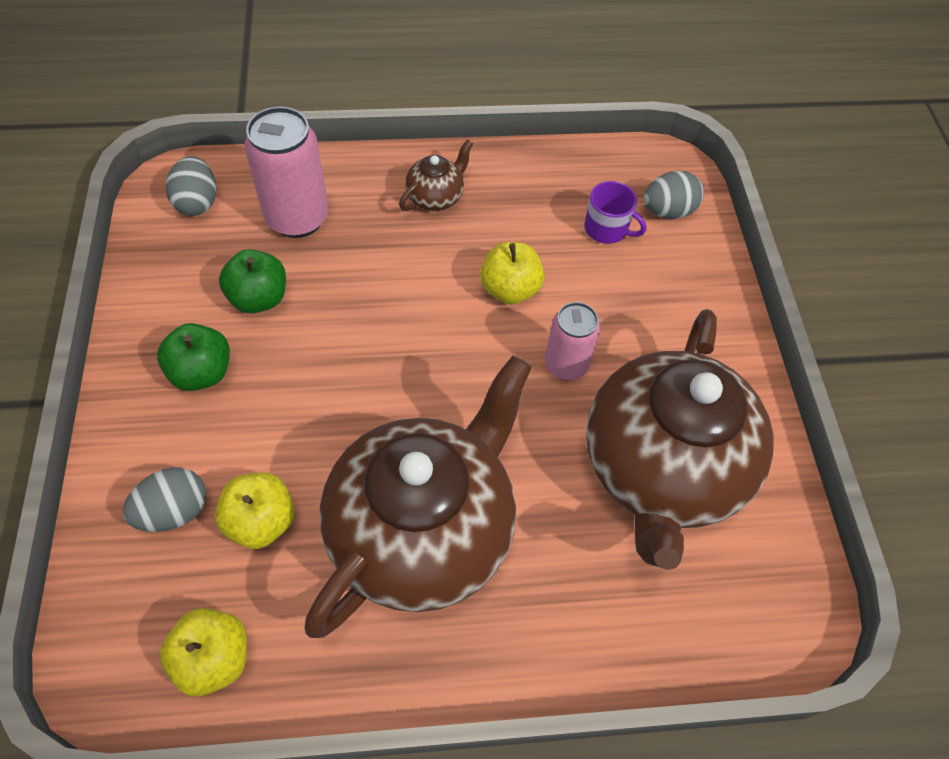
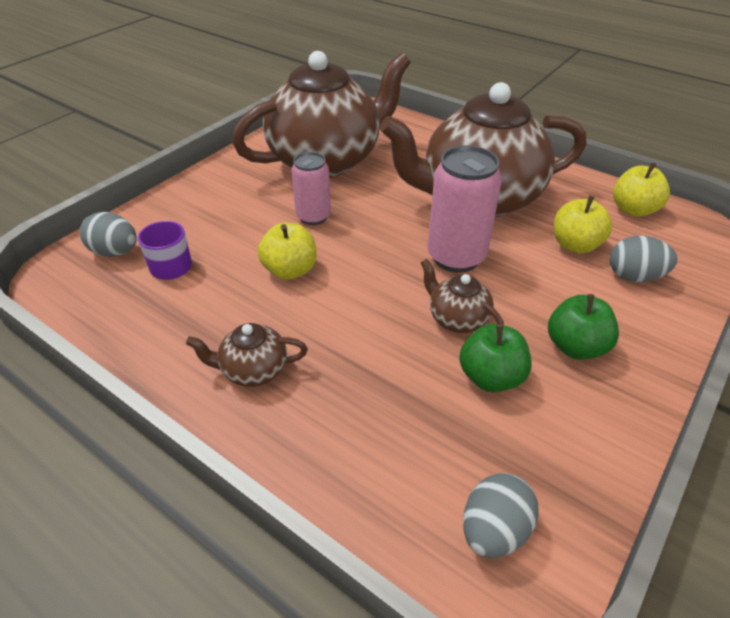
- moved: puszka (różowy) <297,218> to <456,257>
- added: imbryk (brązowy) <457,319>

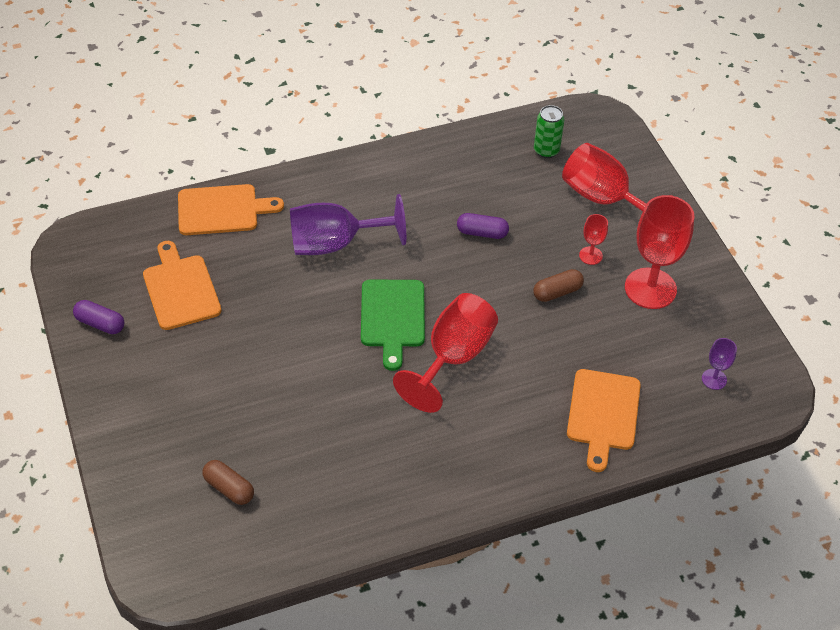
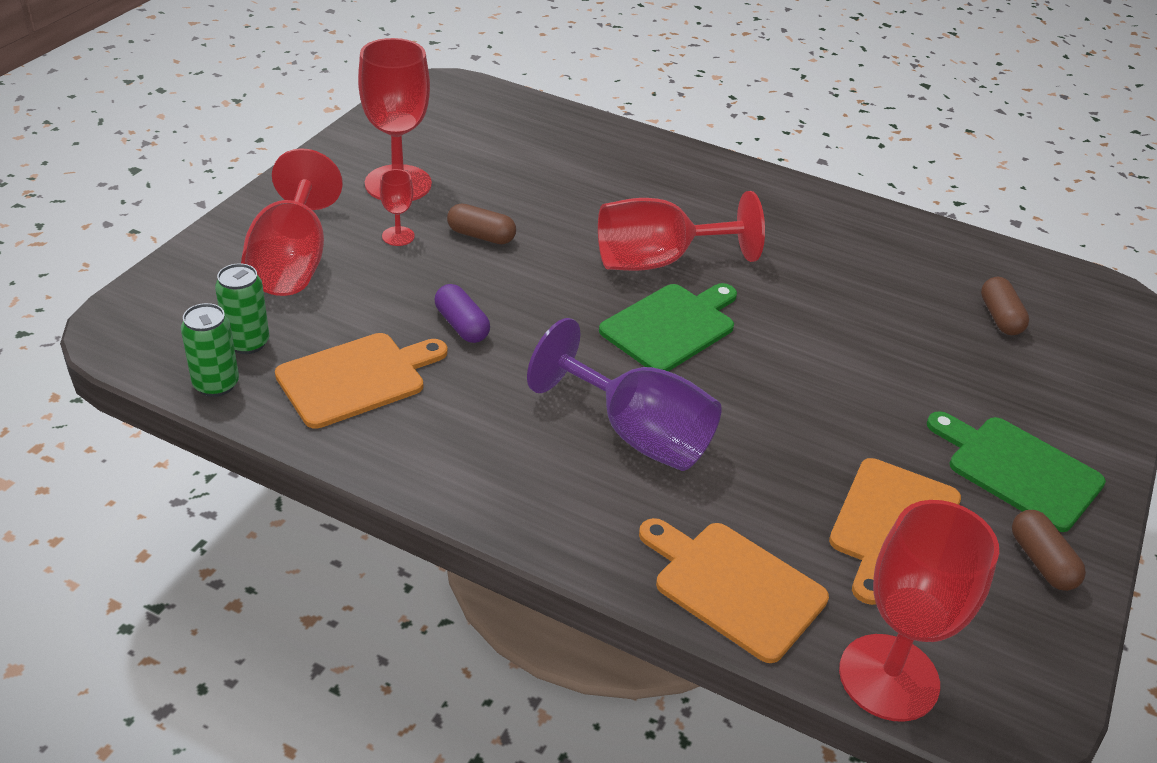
- recoloured: kapsułka (fioletowy) <100,324> to kapsułka (brązowy) <1041,561>
- removed: kielich (fioletowy) <714,379>
- moved: deska do krojenia (pomarańczowy) <603,414> to <357,378>
- added: puszka (zielony) <216,384>
- added: deska do krojenia (zielony) <1018,470>
- added: kielich (czerwony) <888,677>

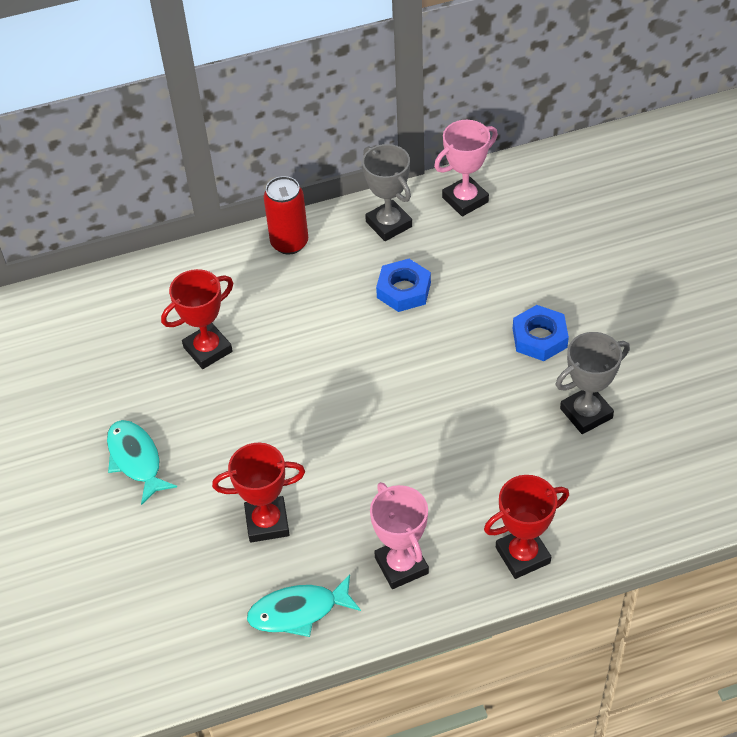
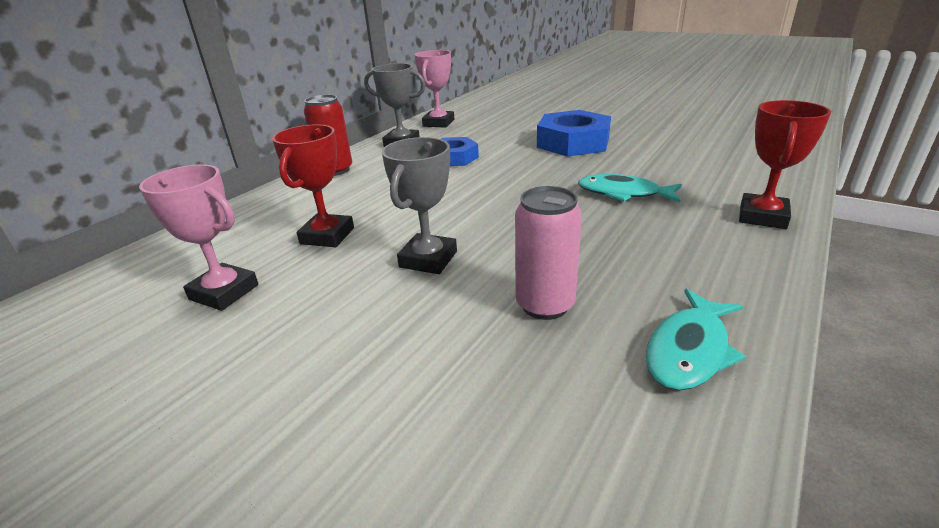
- resized: nakrętka (niebieski) <539,338> = <573,142> x1.62
- moved: puchar (szary) <586,413> to <428,259>
- moved: ryba (turkusowy) <136,459> to <623,193>
- replaced: puchar (czerwony) <267,522> to puszka (różowy) <545,305>
- moved: puchar (różowy) <401,565> to <224,292>

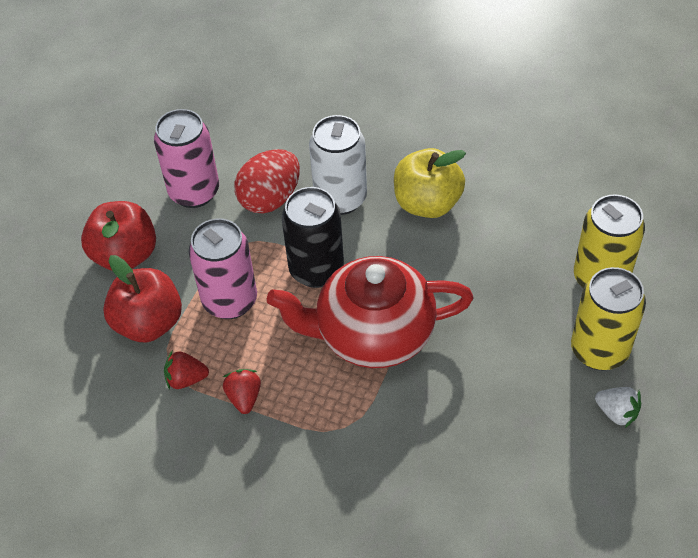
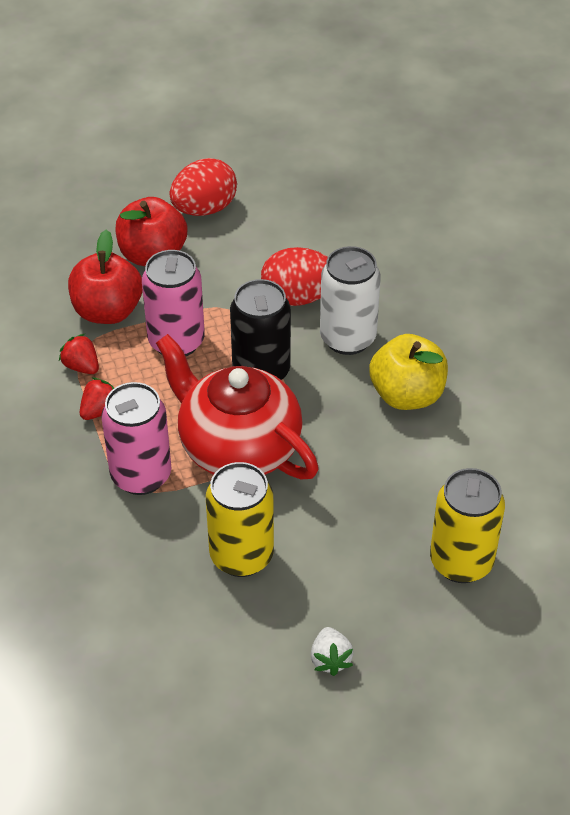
- moved: puszka (różowy) <194,192> to <141,475>
- moved: puszka (żółty) <599,350> to <241,556>
- added: jajko (czerwony) <204,209>

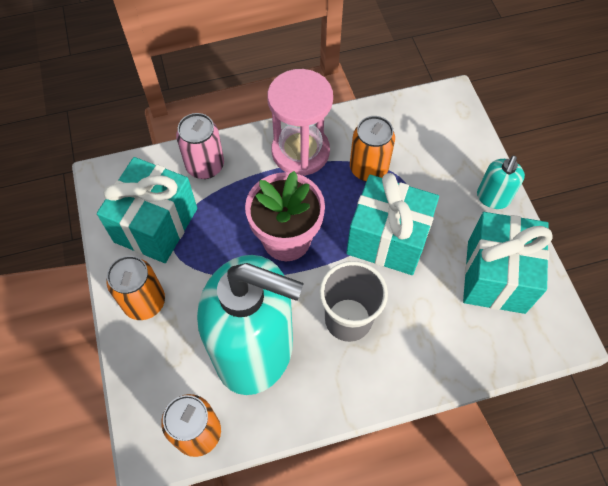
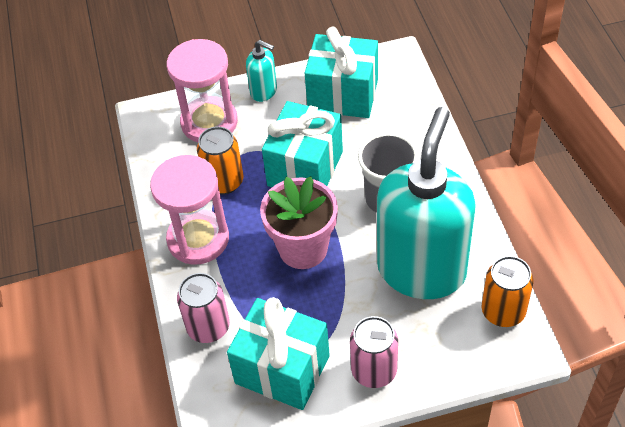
- recoloured: puszka (pomarańczowy) <144,302> to puszka (różowy) <374,371>
- added: klepsydra (różowy) <209,122>

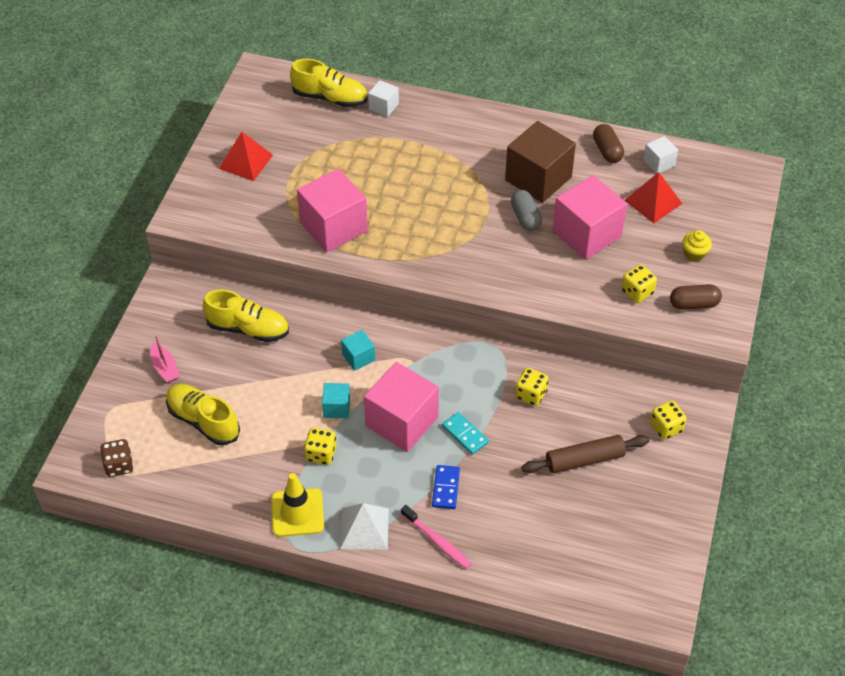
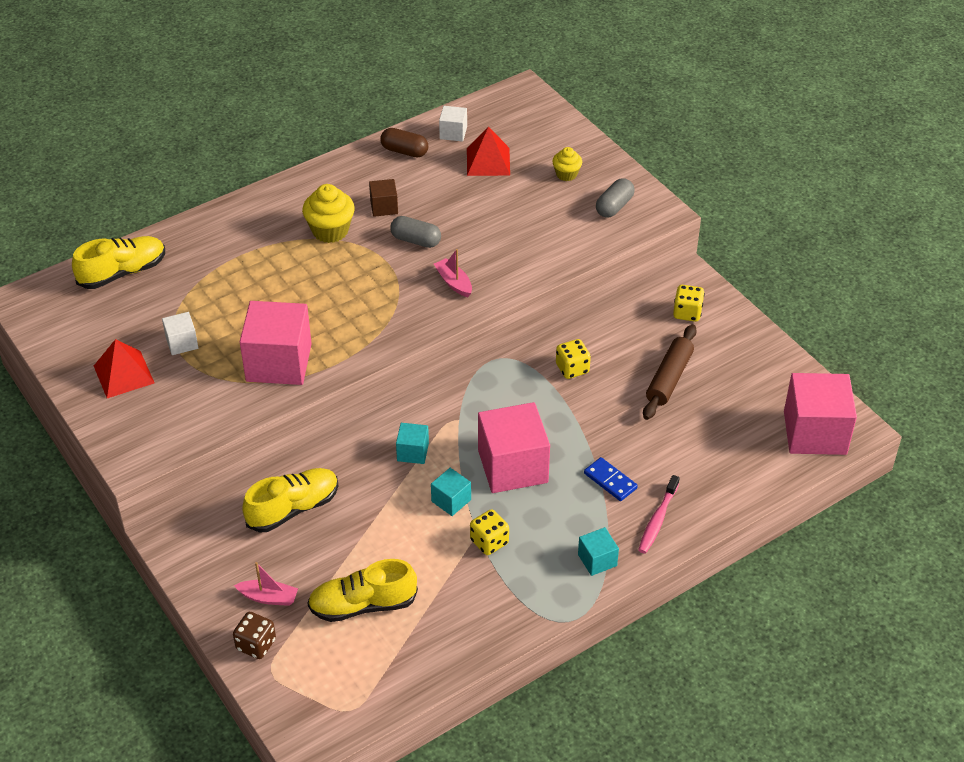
- moved: sześcian (biały) <383,106> to <182,343>
- resized: sześcian (brązowy) <538,179> = <384,207> x0.48
- moved: sześcian (różowy) <587,234> to <815,432>
- removed: kostka do gry (żółty) <637,292>
- recoloured: kapsułka (brązowy) <694,304> to kapsułka (szary) <614,206>
- removed: kostka domina (turkusowy) <465,434>
- moved: kostka do gry (brązowy) <119,465> to <256,644>
- removed: pachołek (żółty) <297,513>
- replaced: piramida (biały) <364,528> to sześcian (turkusowy) <597,560>
- turned: szczoteczka do zębów (różowy) <437,541> = <657,520> 120 degrees clockwise
- added: muffinka (żółty) <330,231>
- added: łódka (różowy) <454,283>

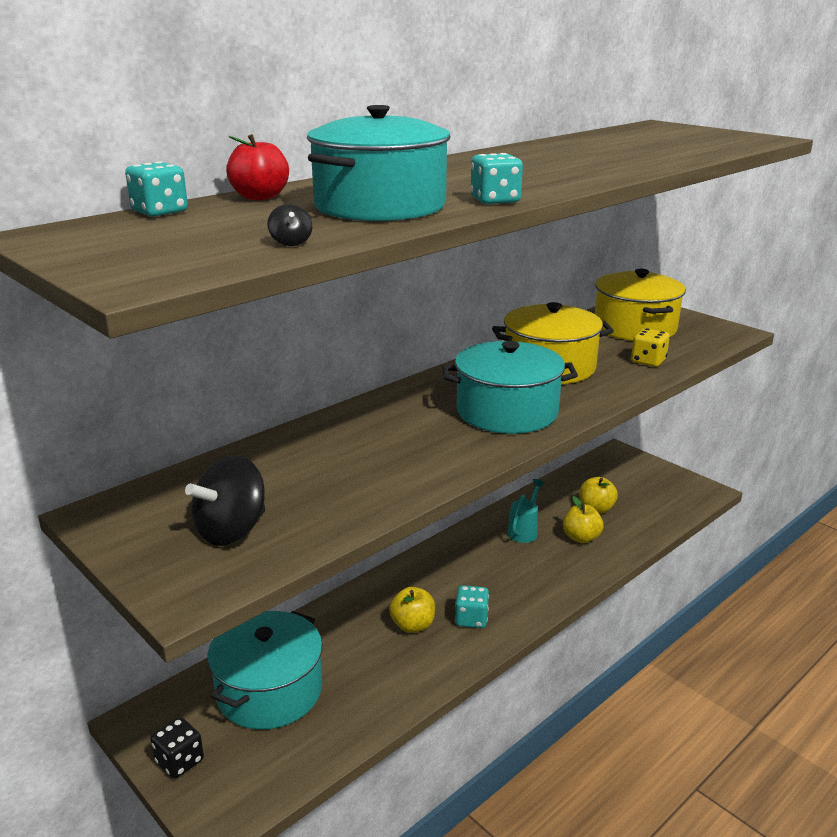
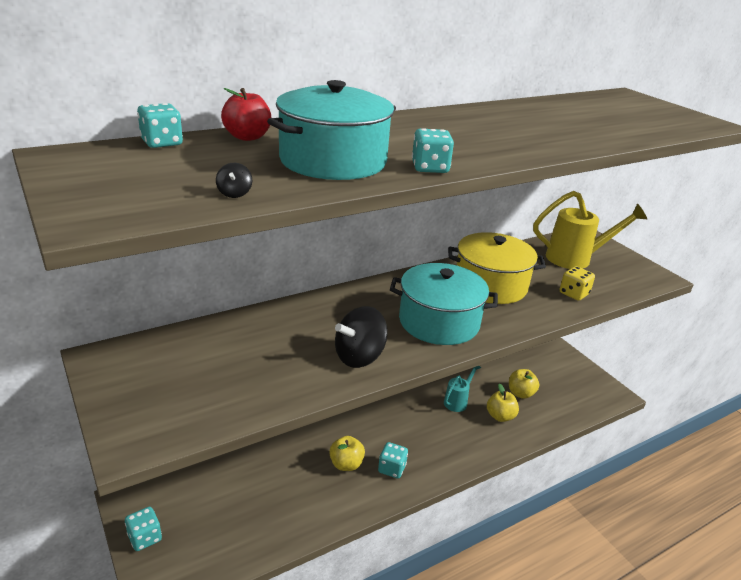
- replaced: garnek (żółty) <635,327> to konewka (żółty) <576,259>
- moved: bączek (czarny) <231,531> to <359,357>
- removed: garnek (turkusowy) <269,691>
- recoloured: kostka do gry (czarny) <179,761> to kostka do gry (turkusowy) <145,537>

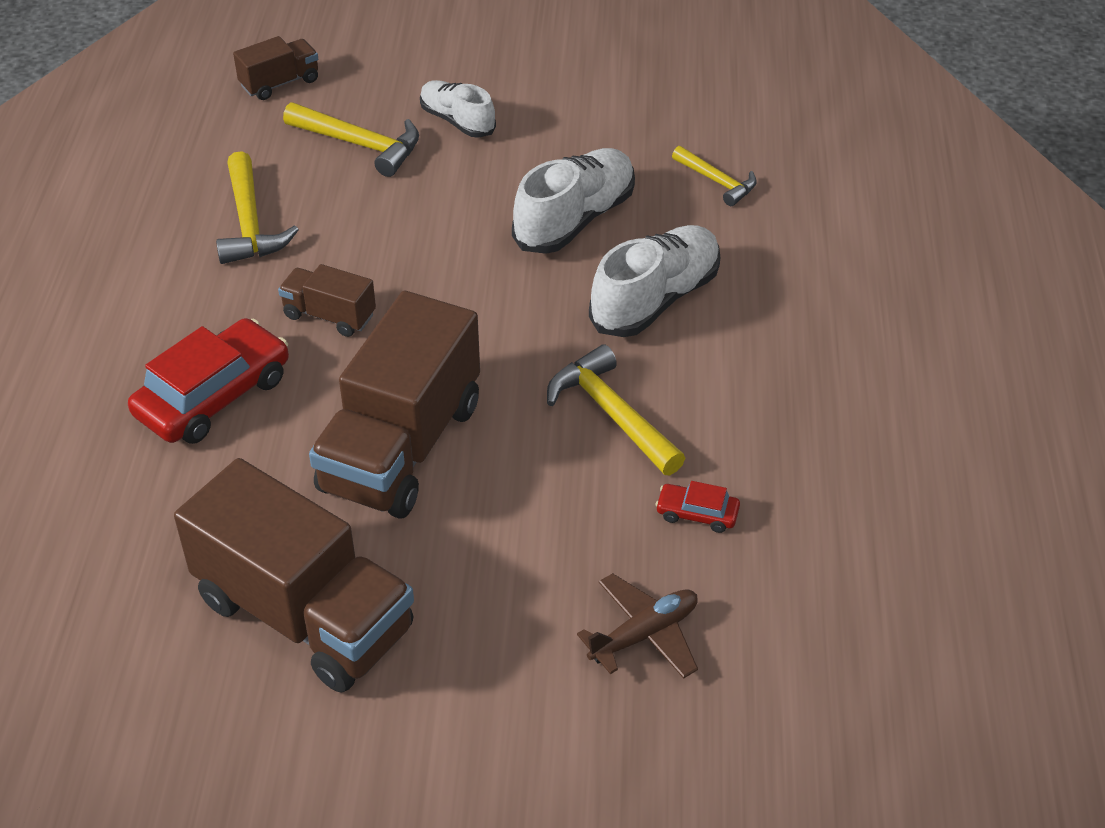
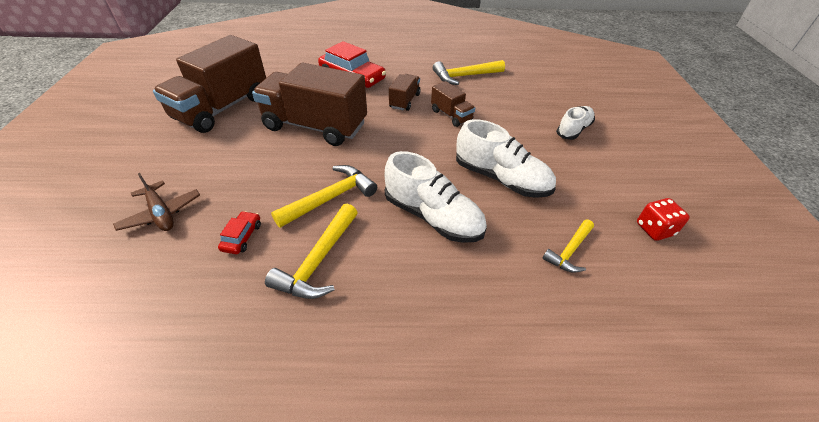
- moved: ciężarówka (brązowy) <280,83> to <451,115>
- moved: młotek (żółty) <360,145> to <318,260>
- added: kostka do gry (czerwony) <654,229>

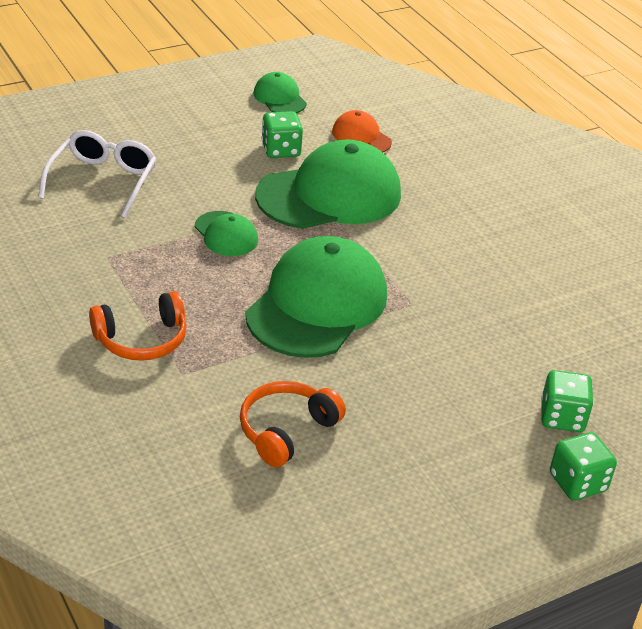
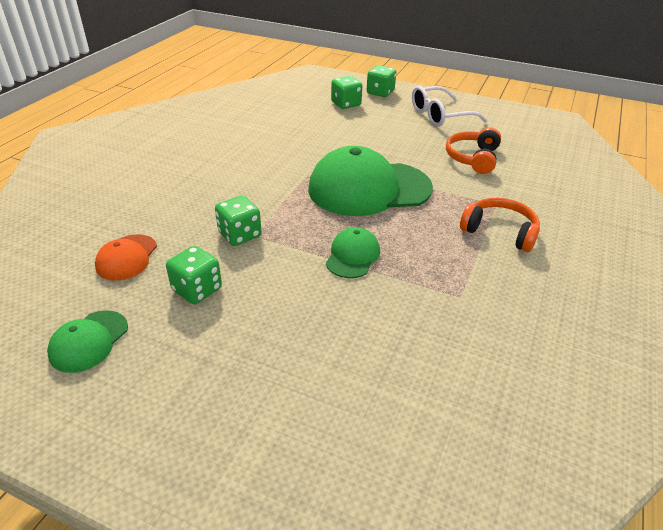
- moved: okulary (biały) <102,181> to <440,115>
- replaced: czapka (zielony) <329,195> to kostka do gry (zielony) <240,235>
- turned: słuchawki (pomarańczowy) <286,430> = <473,158> 105 degrees clockwise

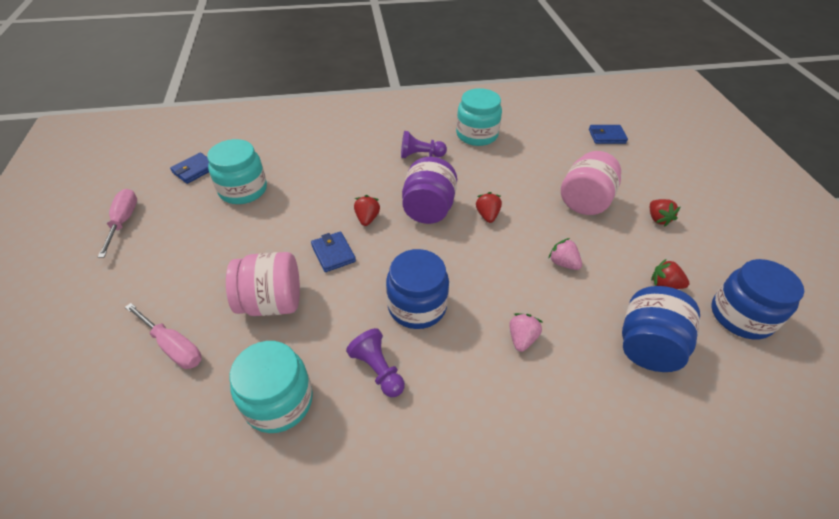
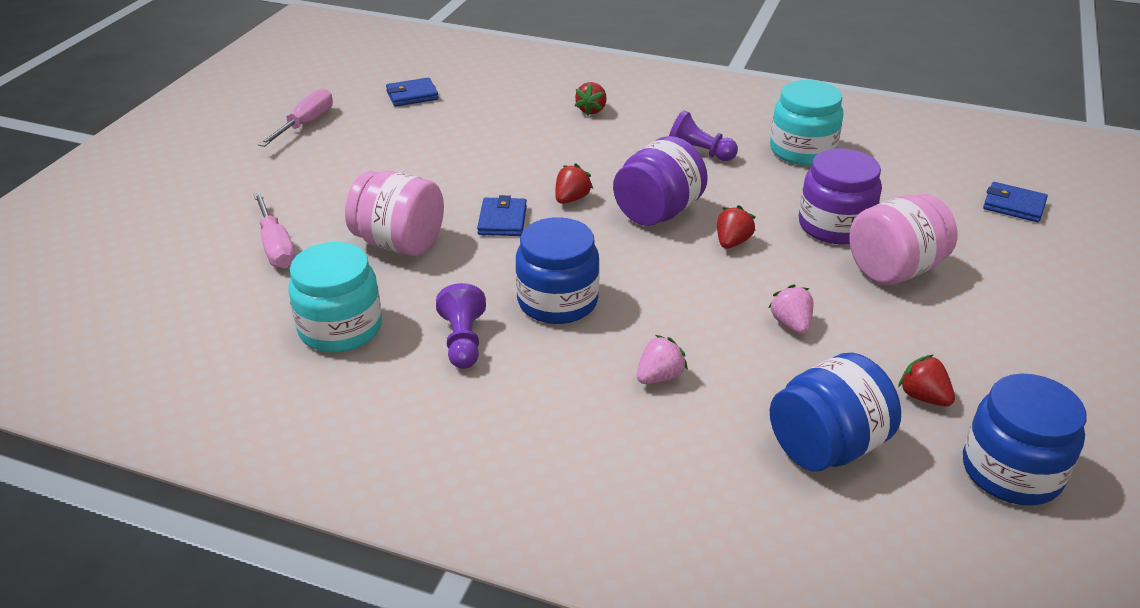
- removed: słoik (turkusowy) <243,190>
- moved: truskawka (czerwony) <658,219> to <591,110>
- added: słoik (fioletowy) <834,226>

